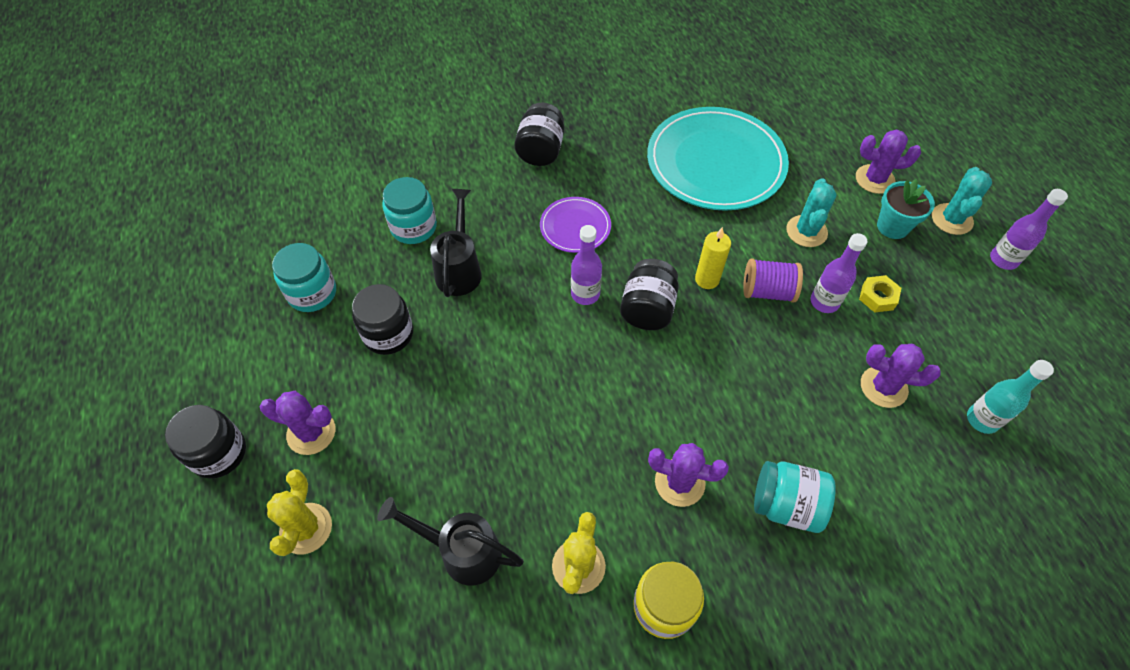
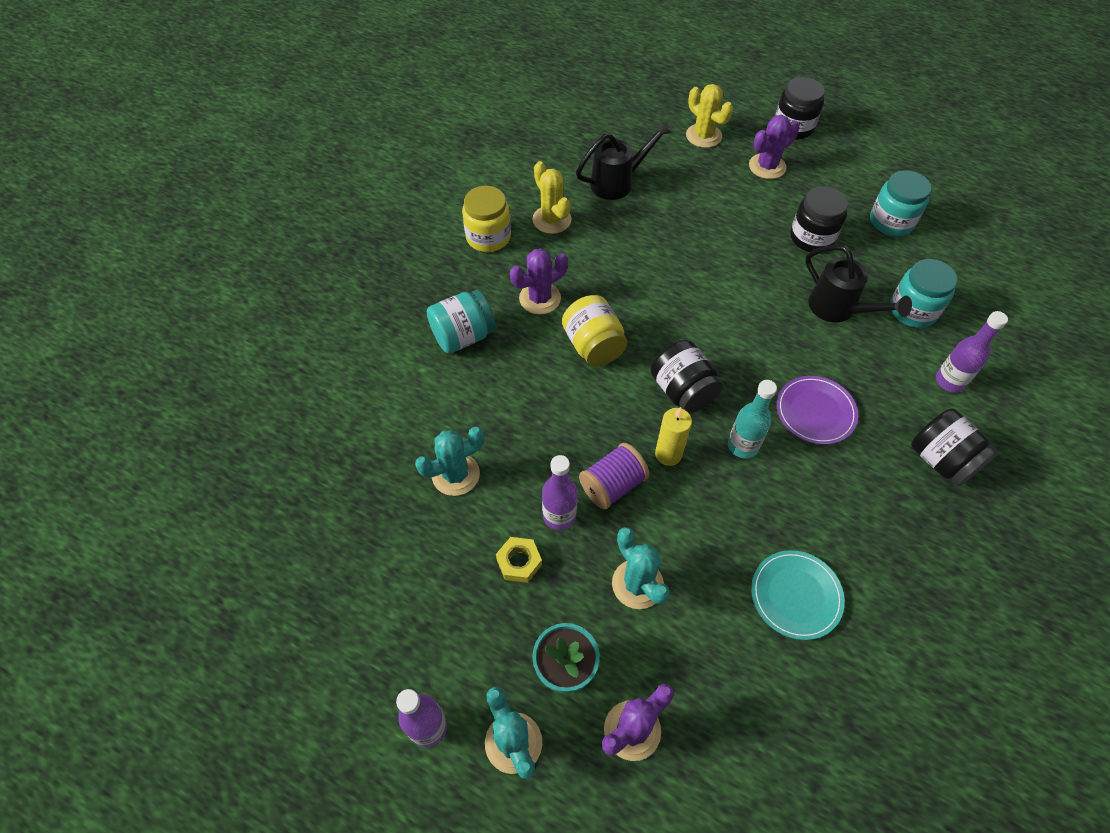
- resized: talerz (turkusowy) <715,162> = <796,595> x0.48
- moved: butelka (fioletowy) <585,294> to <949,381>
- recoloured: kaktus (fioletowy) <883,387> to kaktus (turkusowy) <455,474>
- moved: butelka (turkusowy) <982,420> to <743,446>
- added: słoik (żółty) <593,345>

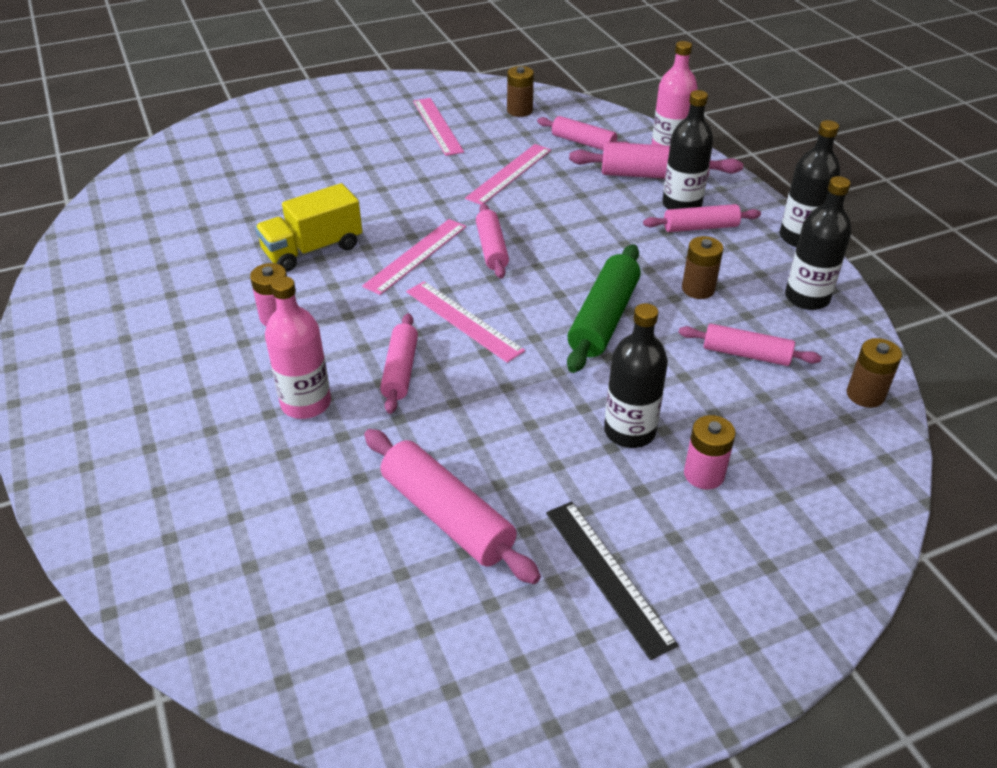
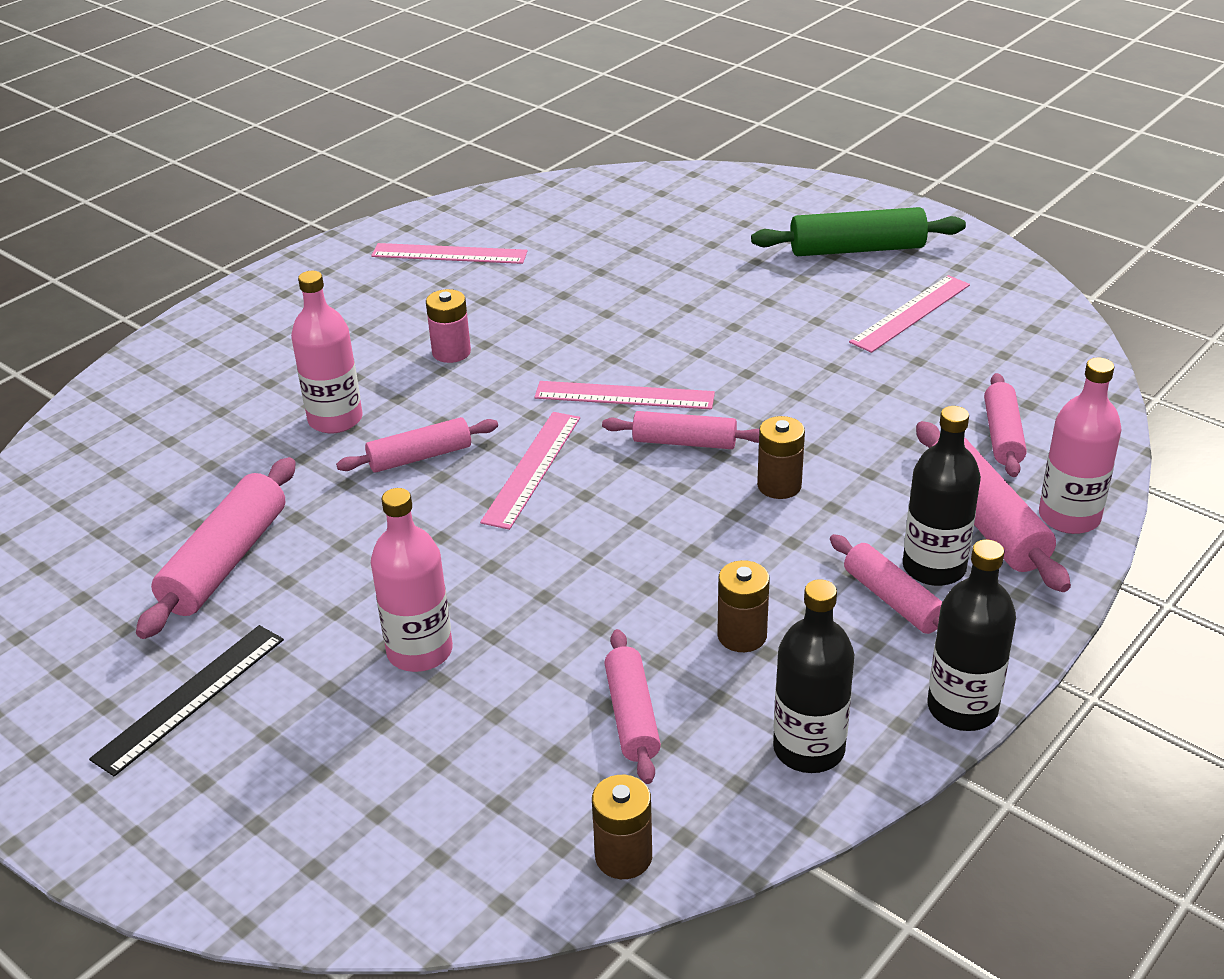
- moved: bateria (brązowy) <519,111> to <779,485>
- moved: linijka (różowy) <509,174> to <449,254>
- removed: ciężarówka (żółty) <313,249>
- turned: wałek do ciasta (różowy) <492,248> = <684,442> 45 degrees clockwise
- moved: wałek do ciasta (zielony) <604,319> to <857,249>
- recoloured: butelka (czarny) <629,431> to butelka (różowy) <420,651>
- removed: bateria (różowy) <704,474>

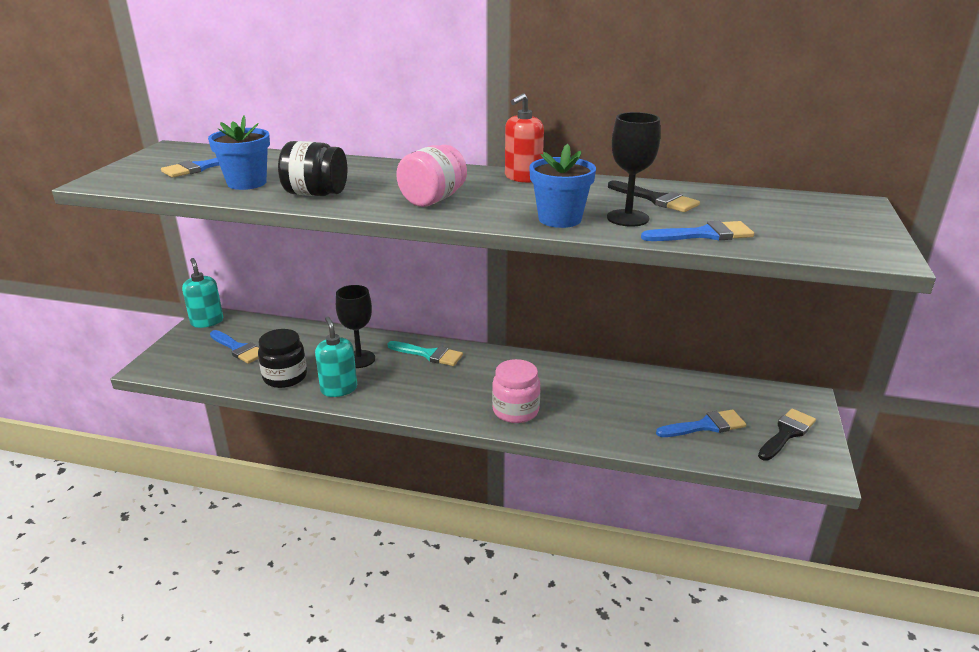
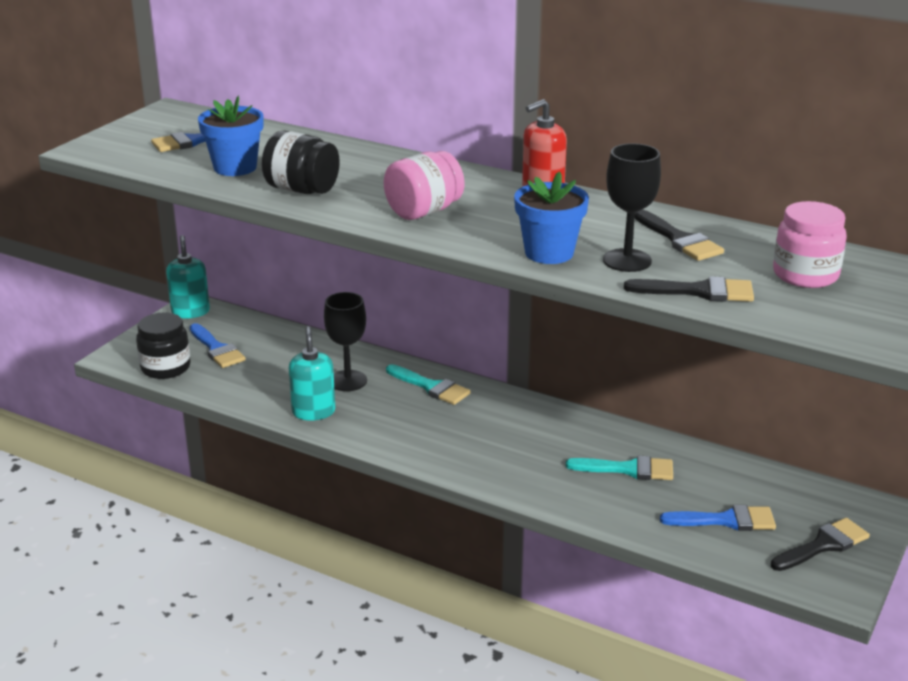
- recoloured: pędzel (niebieski) <704,234> to pędzel (czarny) <699,291>
- moved: słoik (czarny) <285,377> to <165,368>
- moved: słoik (różowy) <515,411> to <805,275>
- added: pędzel (turkusowy) <628,469>

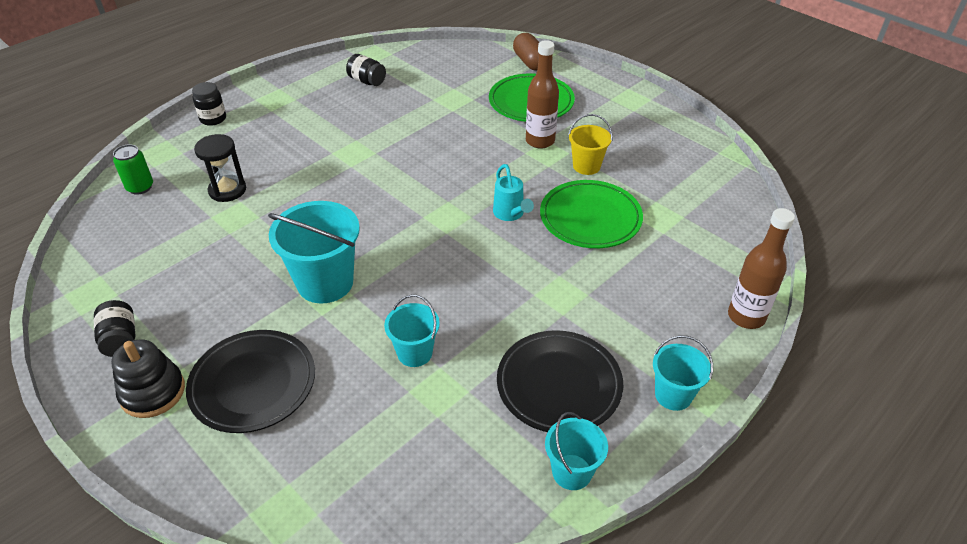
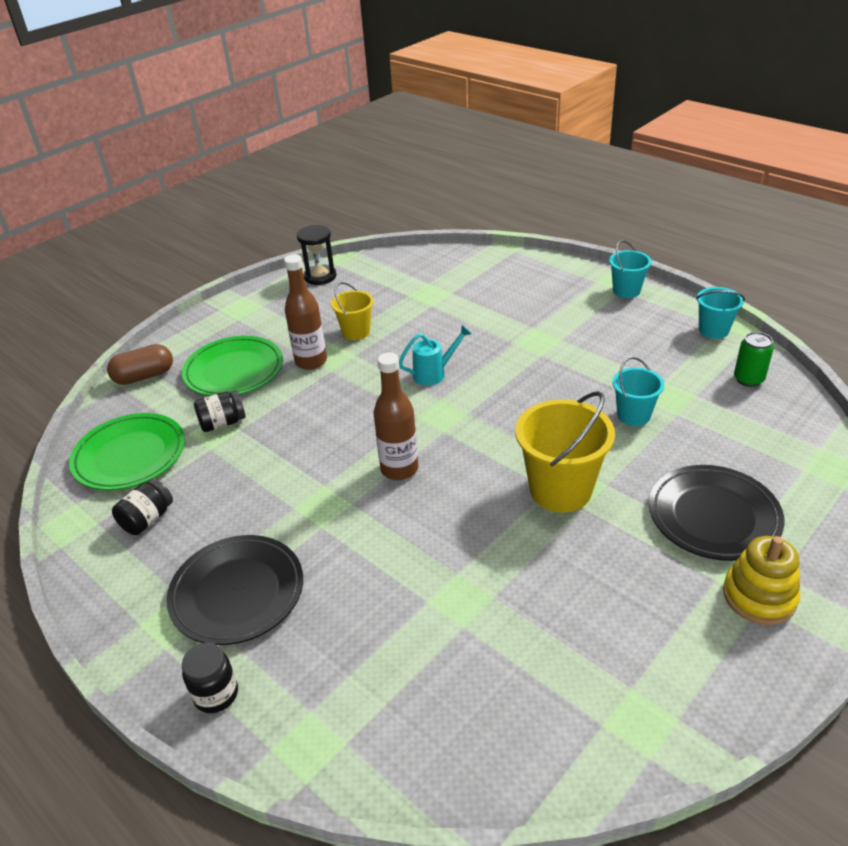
- moved: klepsydra (czarny) <227,190> to <320,276>
- moved: puszka (zielony) <140,187> to <748,379>
- moved: talerz (zielony) <590,218> to <130,456>
- recoloured: wiadro (turkusowy) <325,283> to wiadro (żółty) <560,490>
- moved: butelka (brązowy) <746,316> to <399,469>
- moved: słoik (czarny) <121,339> to <222,423>
- moved: talerz (czarny) <559,385> to <237,593>
- recoloured: zabawka nakładanka (czarny) <153,392> to zabawka nakładanka (żółty) <759,596>

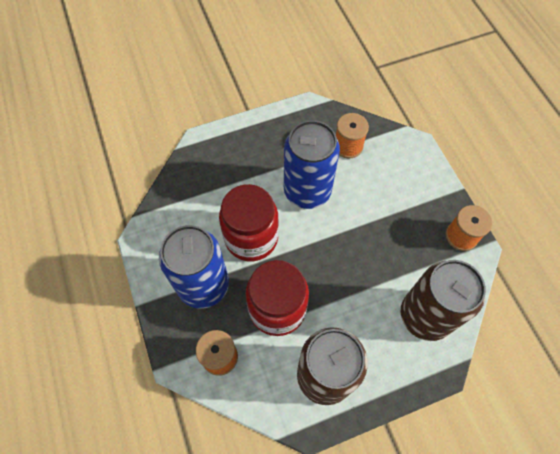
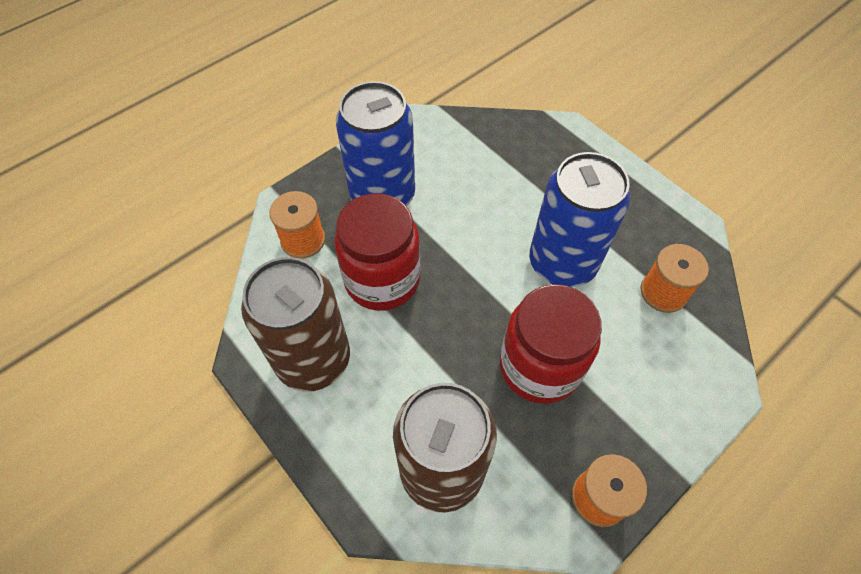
- moved: słoik (czerwony) <251,238> to <539,366>

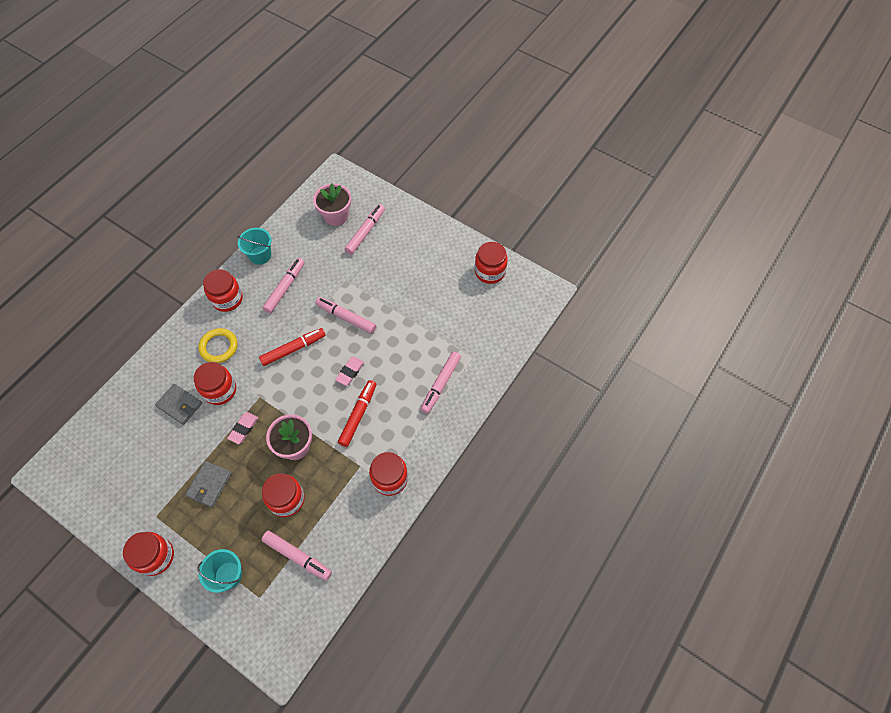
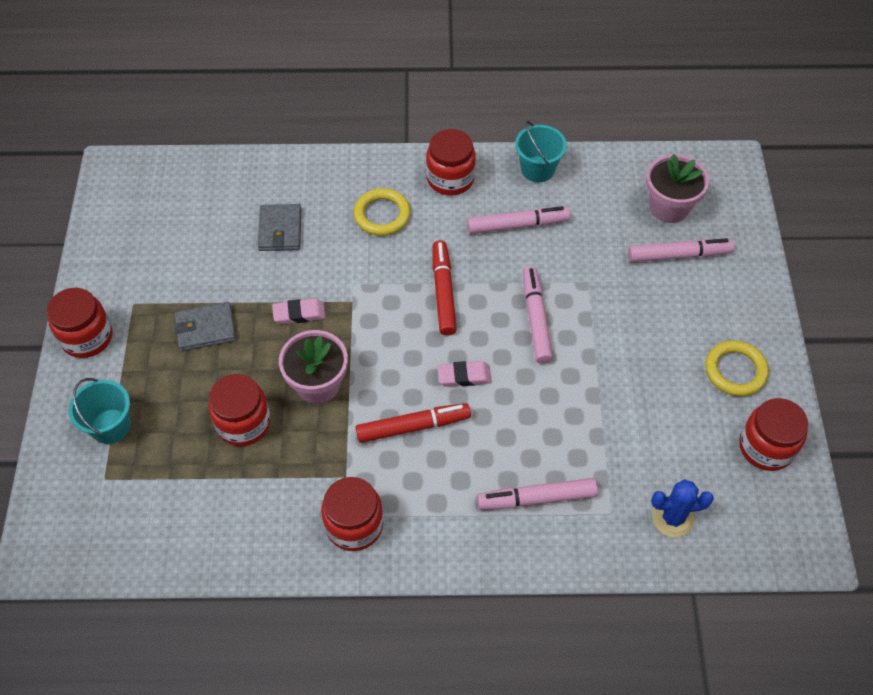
- turned: flamaster (czerwony) <293,349> = <443,292> 120 degrees counterclockwise
- removed: słoik (czerwony) <220,390>
- removed: flamaster (różowy) <297,556>
- added: pierścień (żółty) <735,371>
- added: kaktus (niebieski) <672,518>

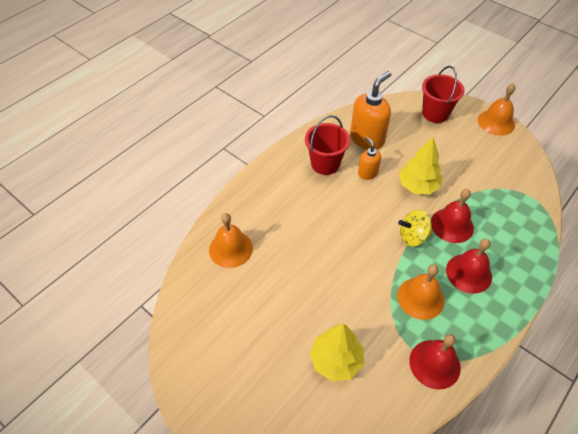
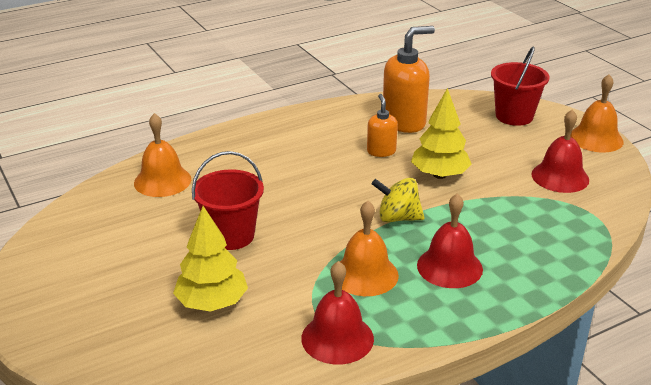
- moved: wiadro (czerwony) <325,164> to <231,236>
- moved: dzwonek (czerwony) <452,225> to <560,177>

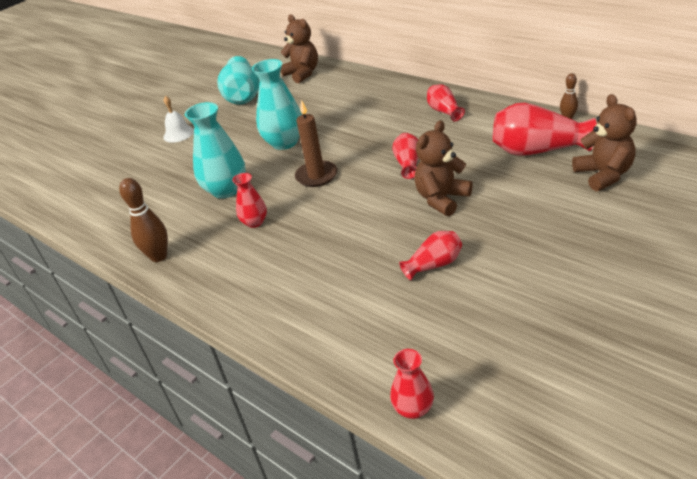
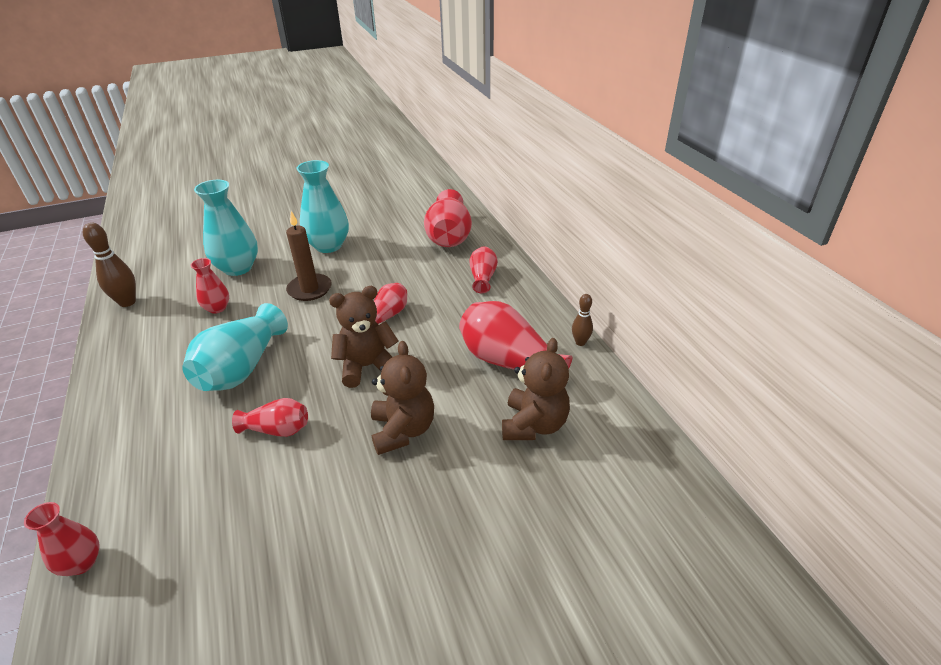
- moved: miś (brązowy) <302,74> to <403,430>
- moved: wazon (turkusowy) <242,95> to <242,368>
- removed: dzwonek (biały) <178,134>
- added: wazon (czerwony) <449,236>

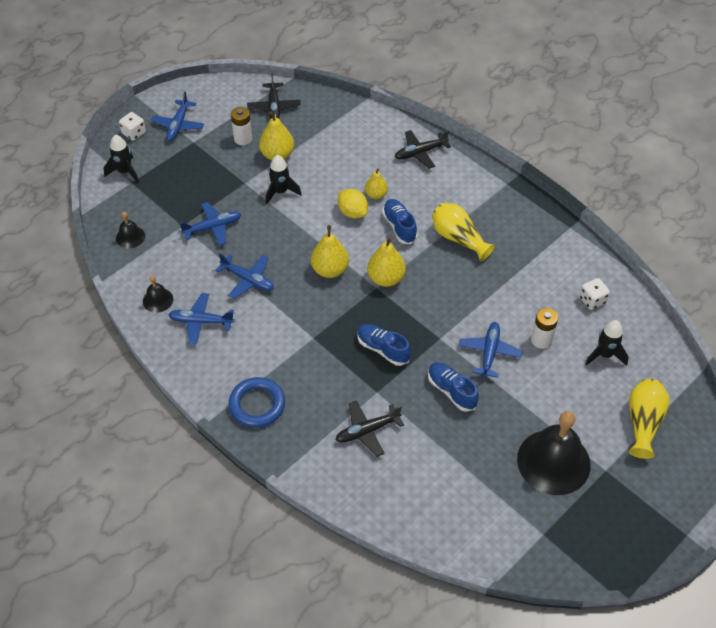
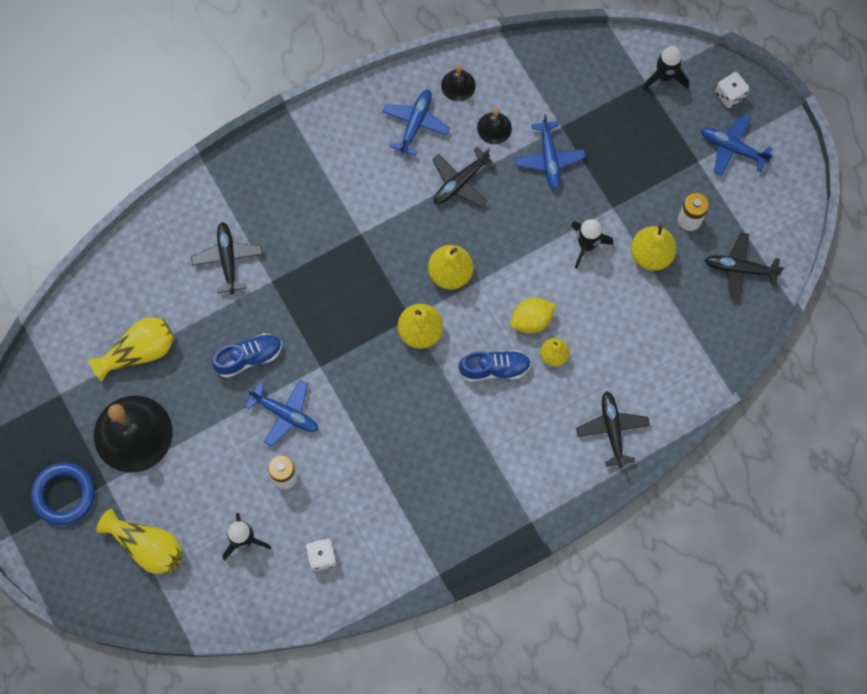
- moved: wazon (żółty) <458,238> to <139,352>
- moved: dzwonek (czarny) <130,237> to <494,128>
- recoloured: samolot (niebieski) <248,280> to samolot (czarny) <460,182>
- removed: but (niebieski) <383,349>
- moved: pierścień (niebieski) <257,405> to <64,494>

